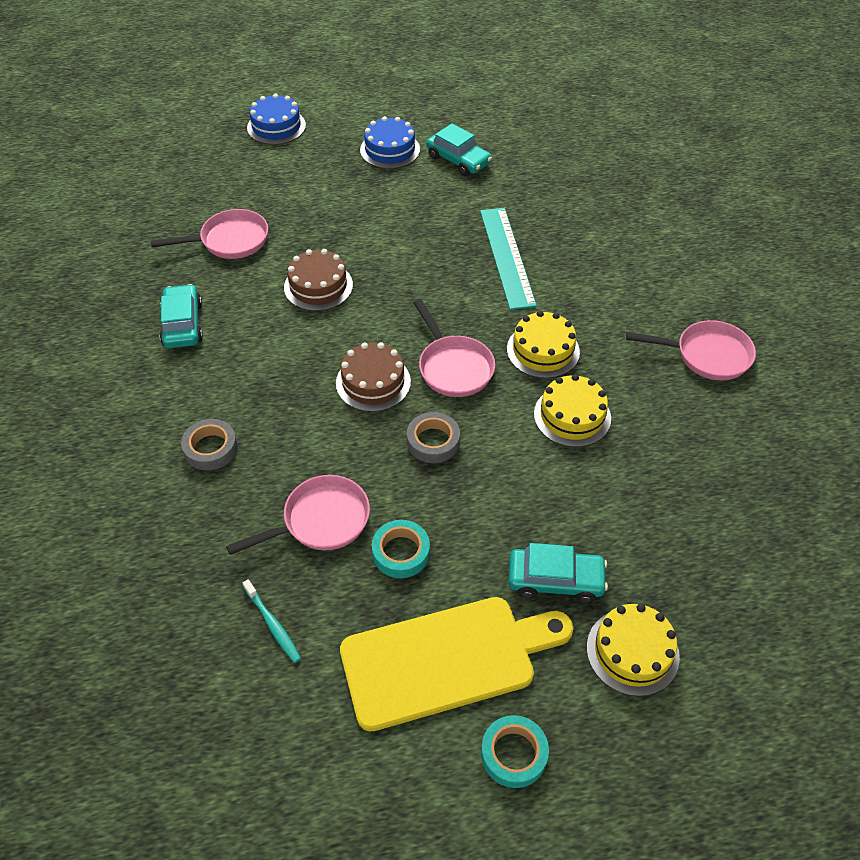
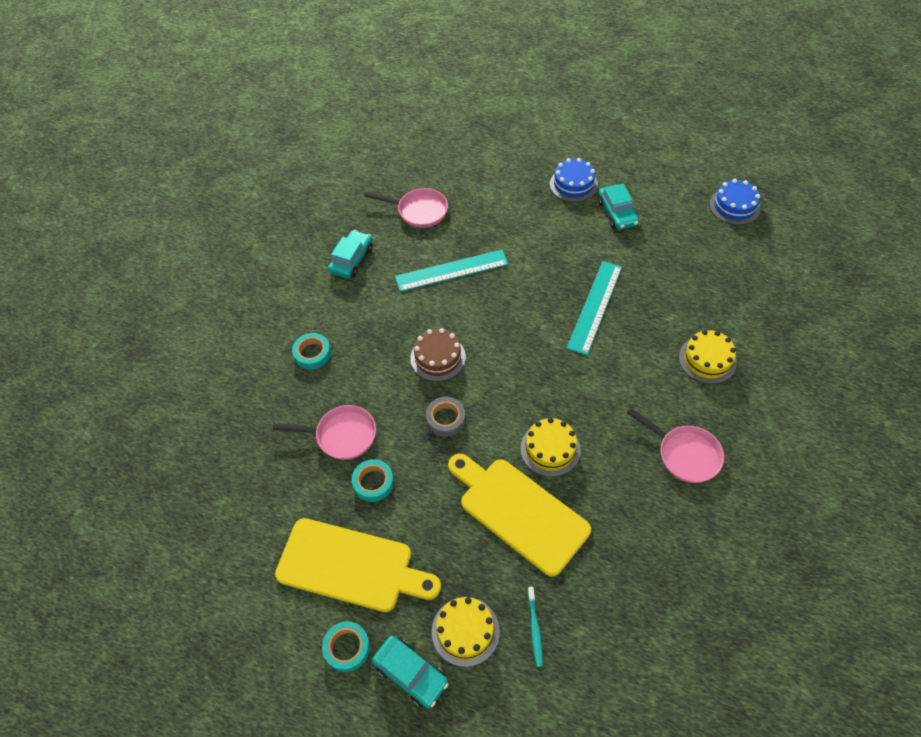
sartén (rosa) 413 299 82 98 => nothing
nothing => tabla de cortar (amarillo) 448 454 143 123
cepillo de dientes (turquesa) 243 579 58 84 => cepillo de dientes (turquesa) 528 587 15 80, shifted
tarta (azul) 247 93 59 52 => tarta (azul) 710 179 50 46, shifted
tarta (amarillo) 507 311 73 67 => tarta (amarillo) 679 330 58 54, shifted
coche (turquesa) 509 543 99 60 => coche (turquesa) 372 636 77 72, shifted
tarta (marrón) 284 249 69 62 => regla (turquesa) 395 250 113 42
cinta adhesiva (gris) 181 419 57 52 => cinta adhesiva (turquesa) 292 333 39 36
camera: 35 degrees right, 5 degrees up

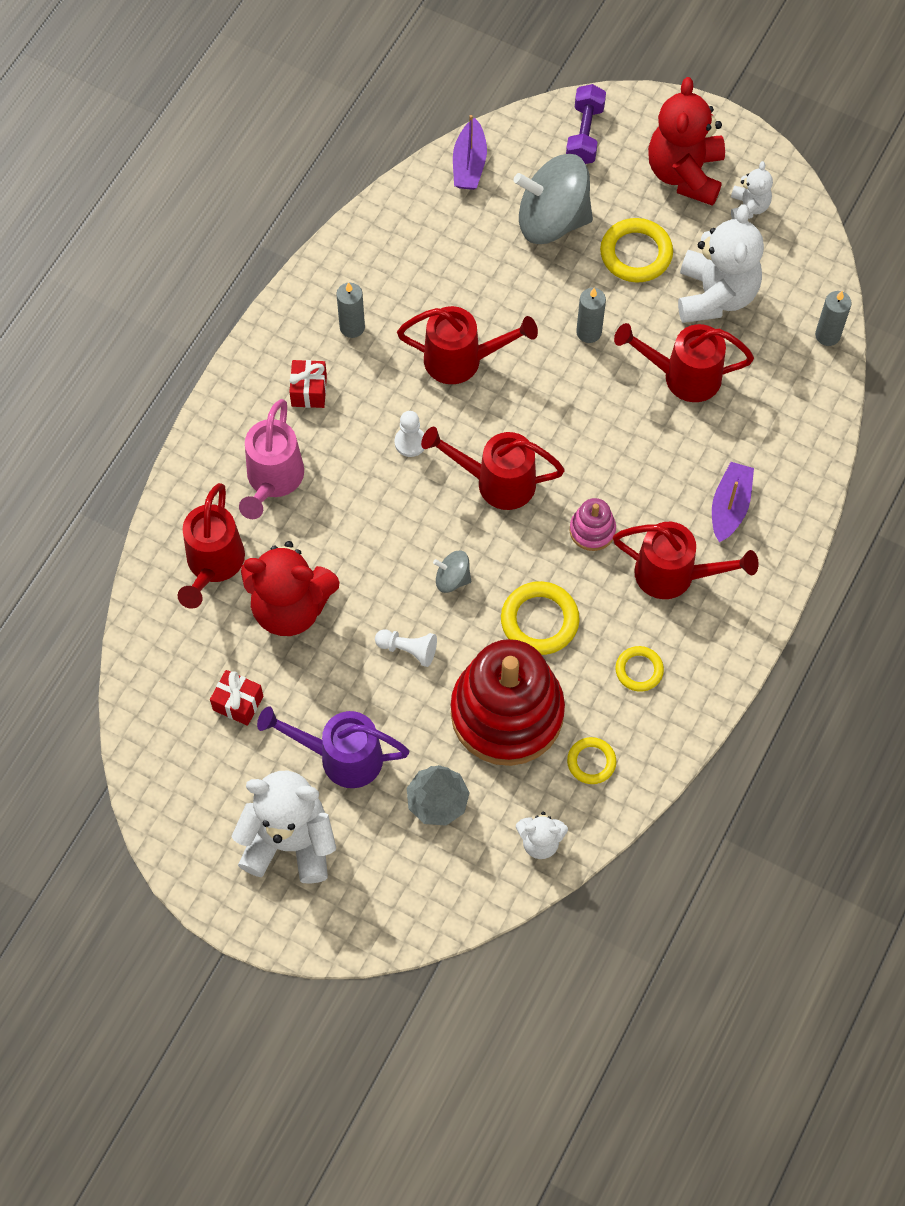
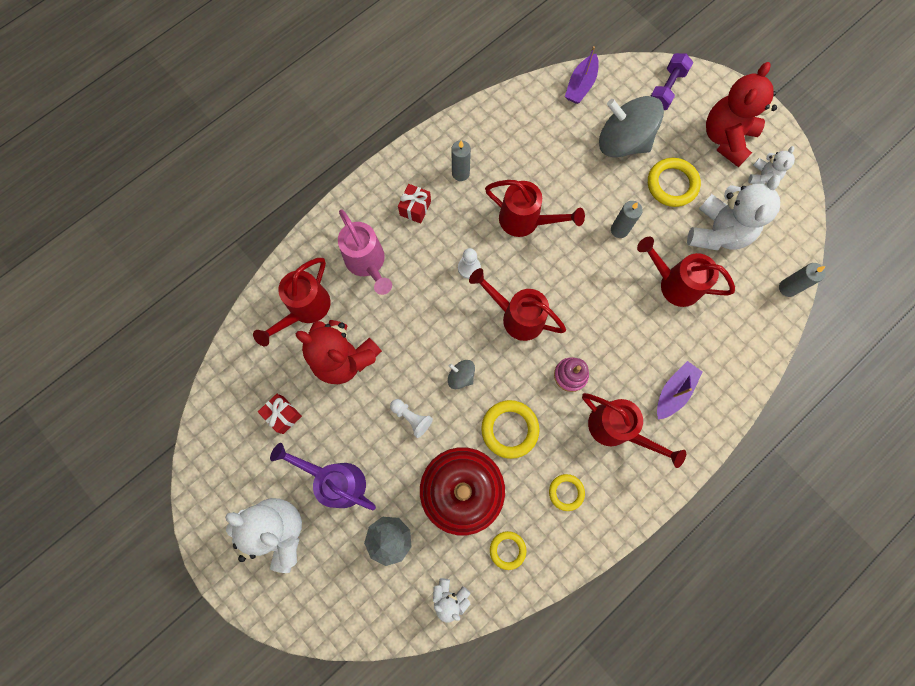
regadera (rosa) 239 399 65 120 => regadera (rosa) 338 209 54 86, 60 degrees counterclockwise
camera: 20 degrees right, 10 degrees up

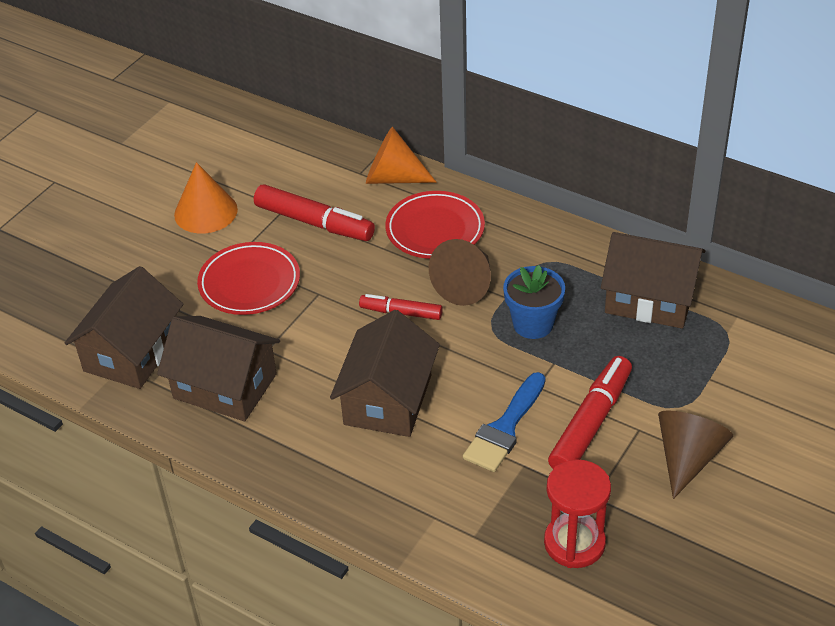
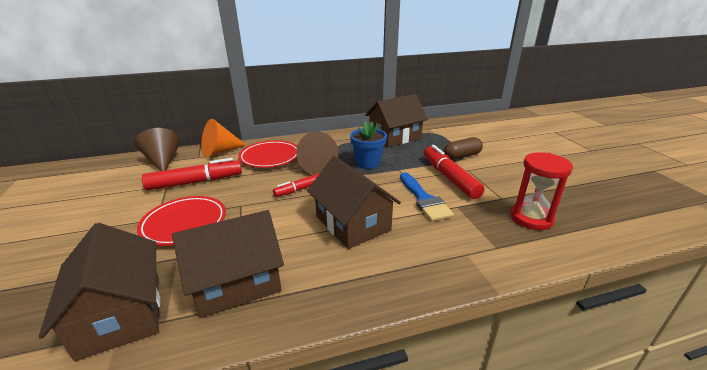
cono (naranja) 174 162 64 72 => nothing
nothing => cápsula (marrón) 444 137 39 23
cono (marrón) 658 410 75 89 => cono (marrón) 135 128 45 43, shifted
camera: 50 degrees left, 15 degrees down

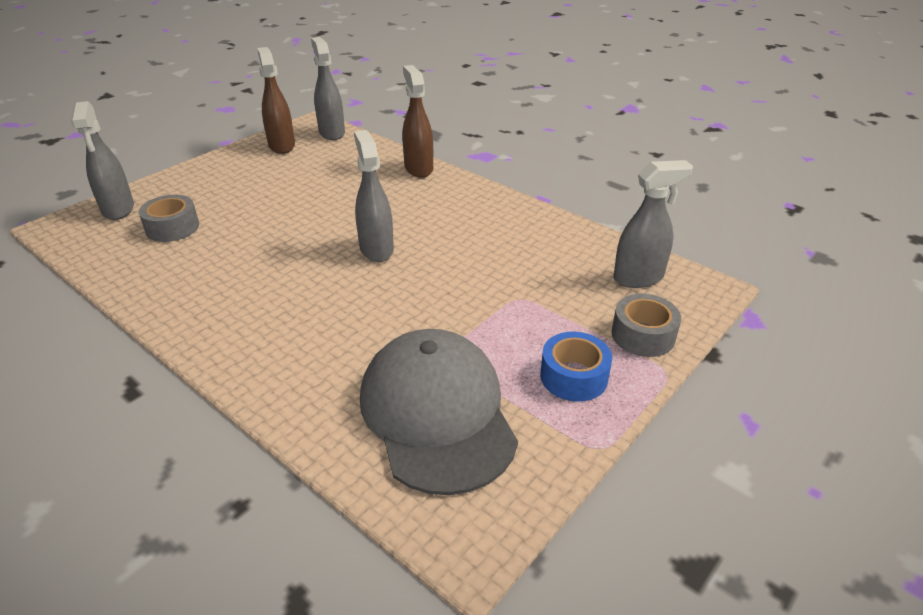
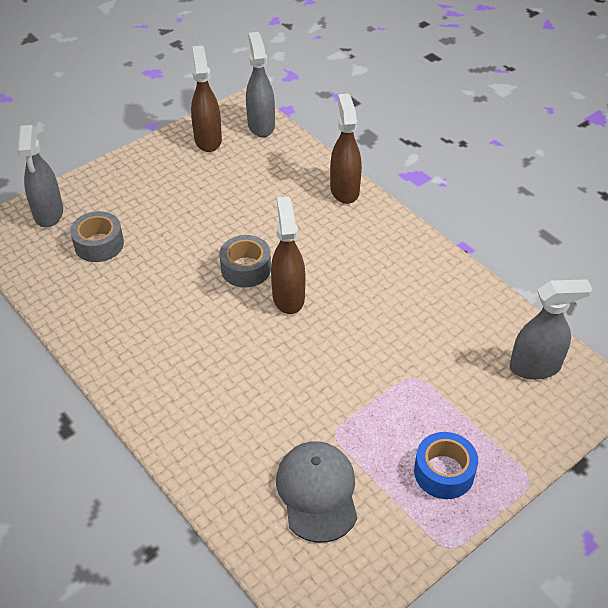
cinta adhesiva (gris) 611 294 70 63 => cinta adhesiva (gris) 219 235 52 52, shifted
pulverizador (gris) 354 130 40 132 => pulverizador (marrón) 271 197 35 117
gorra (gris) 360 329 158 166 => gorra (gris) 276 441 81 102, x0.65
camera: 10 degrees right, 10 degrees up

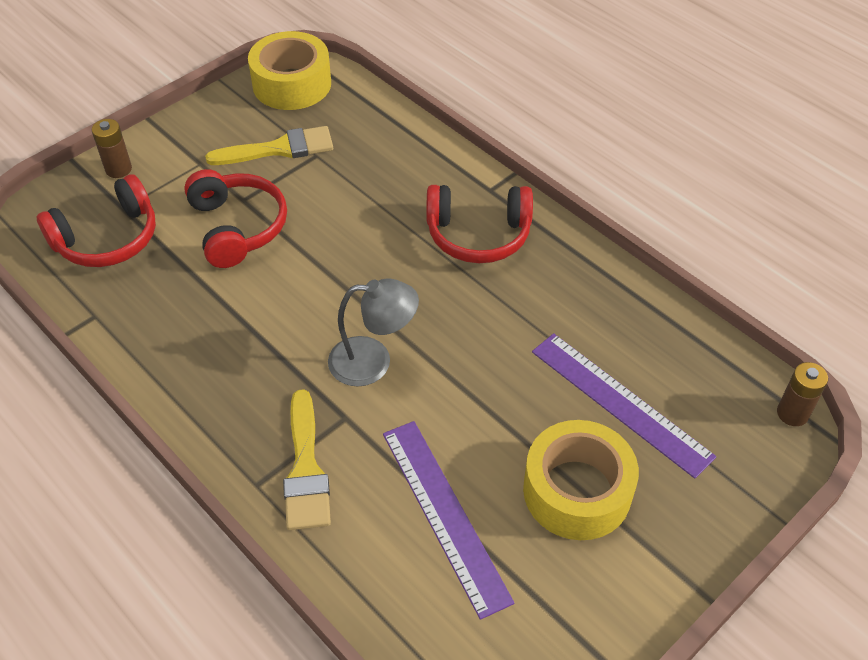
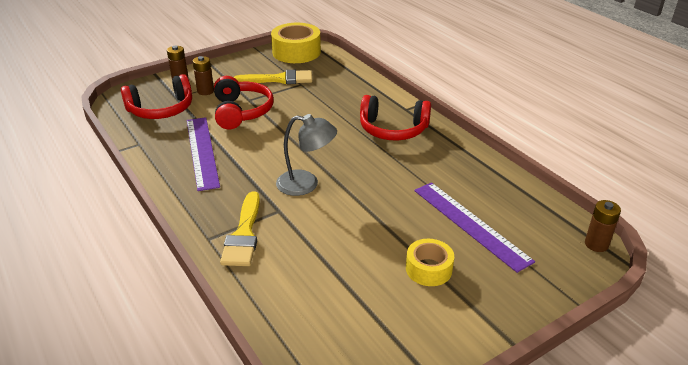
nothing => pila (marrón) 193 56 21 39
regla (morado) 383 421 132 199 => regla (morado) 187 117 33 74, shifted
cinta adhesiva (amarillo) 523 420 116 120 => cinta adhesiva (amarillo) 406 239 48 47, x0.60
camera: 10 degrees right, 15 degrees down

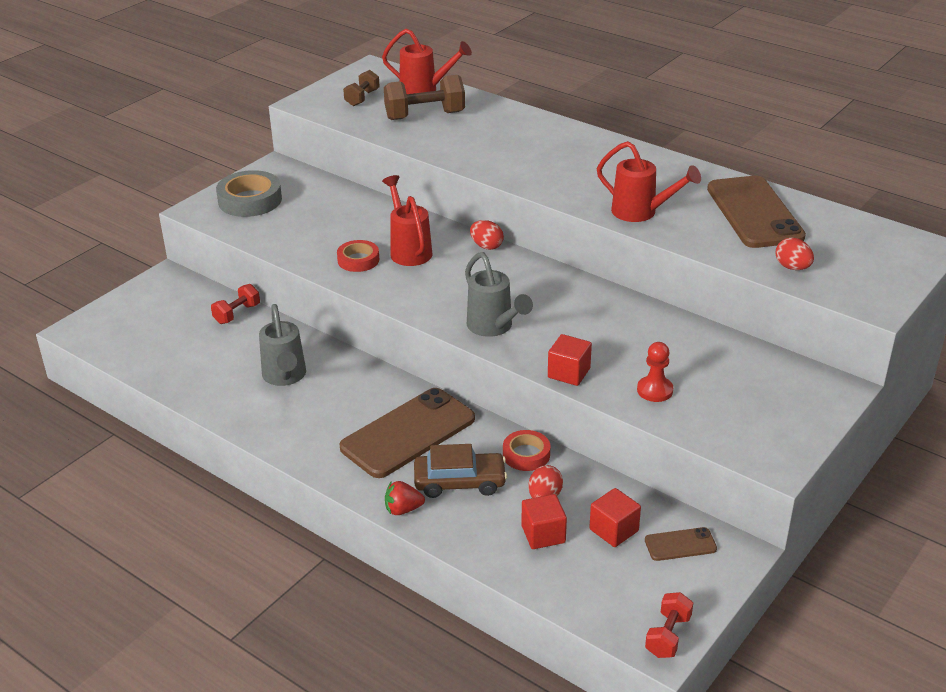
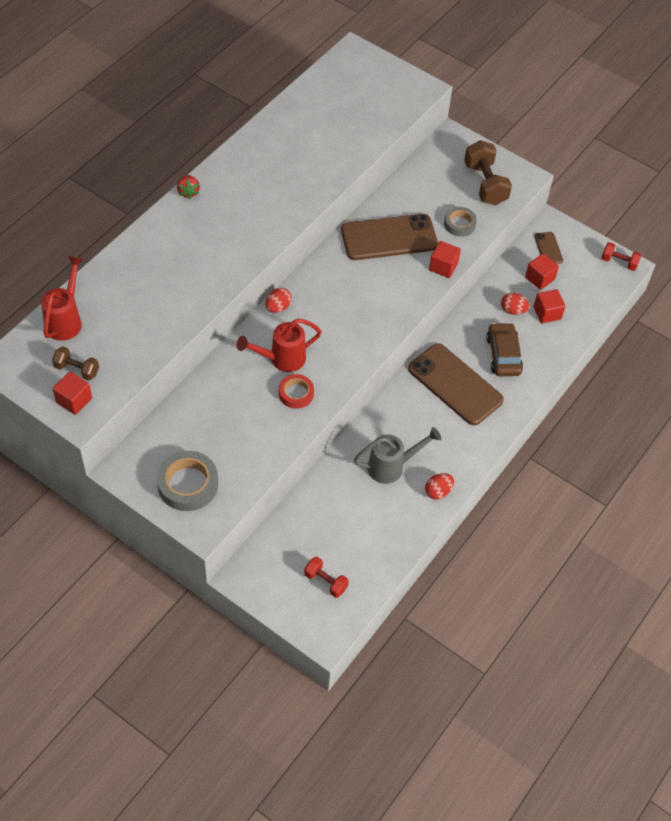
regadera (gris) 465 252 68 85 => nothing
cinta adhesiva (rojo) 503 430 47 41 => nothing
regadera (rojo) 597 141 104 81 => nothing
nothing => cubo (rojo) 53 372 39 43
mancuerna (rojo) 211 284 49 40 => mancuerna (rojo) 304 557 45 41, shifted
mancuerna (marrón) 384 75 81 45 => mancuerna (marrón) 464 140 48 65, shifted
fresa (rojo) 385 481 40 34 => fresa (rojo) 177 175 23 24, shifted
móvil (marrón) 707 176 99 72 => móvil (marrón) 341 214 97 46, shifted
huevo (rojo) 776 238 38 32 => huevo (rojo) 425 473 29 26, shifted
peón (rojo) 637 342 36 60 => cinta adhesiva (gris) 444 207 33 30
camera: 95 degrees left, 20 degrees up

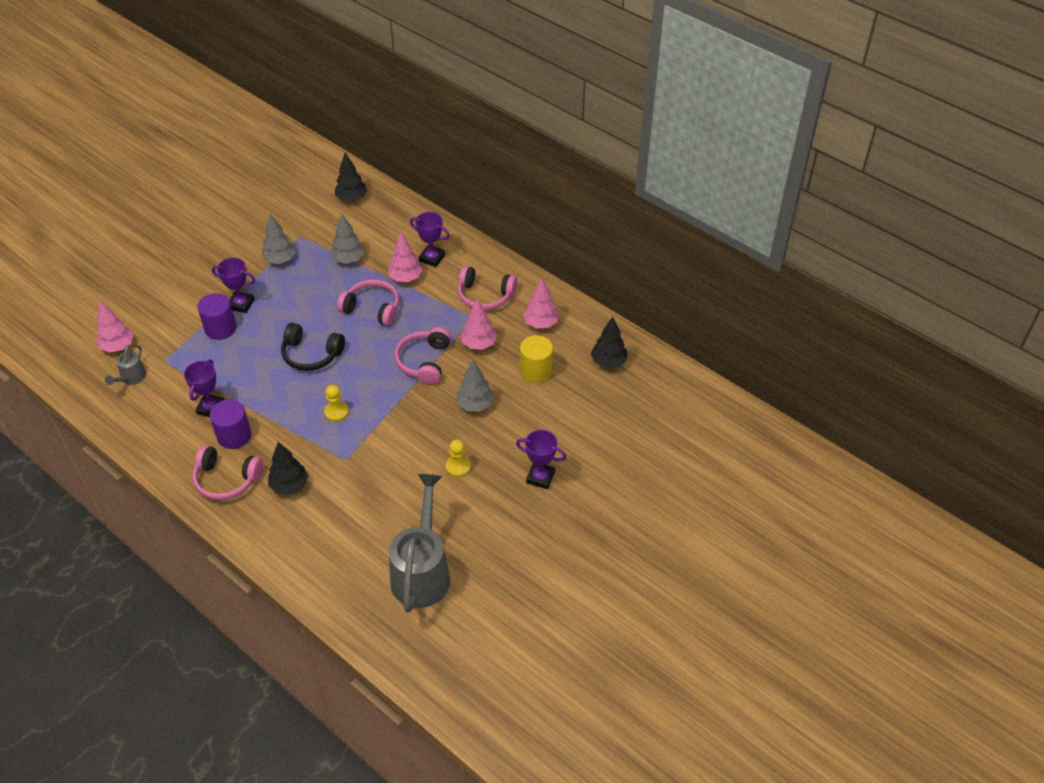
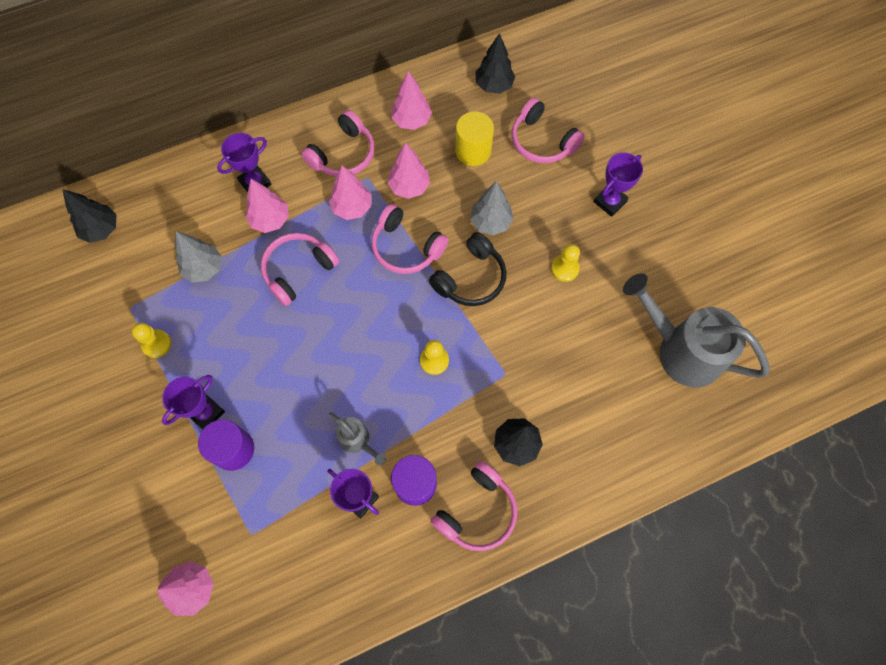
nothing => árbol (rosa) 329 165 42 55
nothing => auriculares (rosa) 512 98 73 65
regadera (gris) 105 344 41 41 => regadera (gris) 329 412 57 53, shifted
auriculares (negro) 281 323 64 48 => auriculares (negro) 429 232 77 74, shifted
árbol (gris) 261 214 35 50 => peón (amarillo) 132 322 39 36
camera: 65 degrees left, 20 degrees up

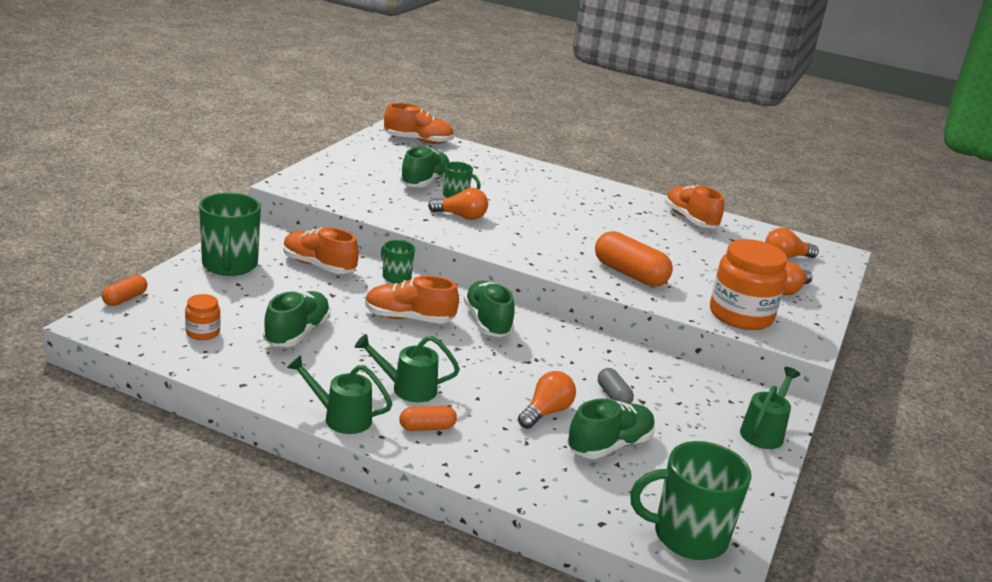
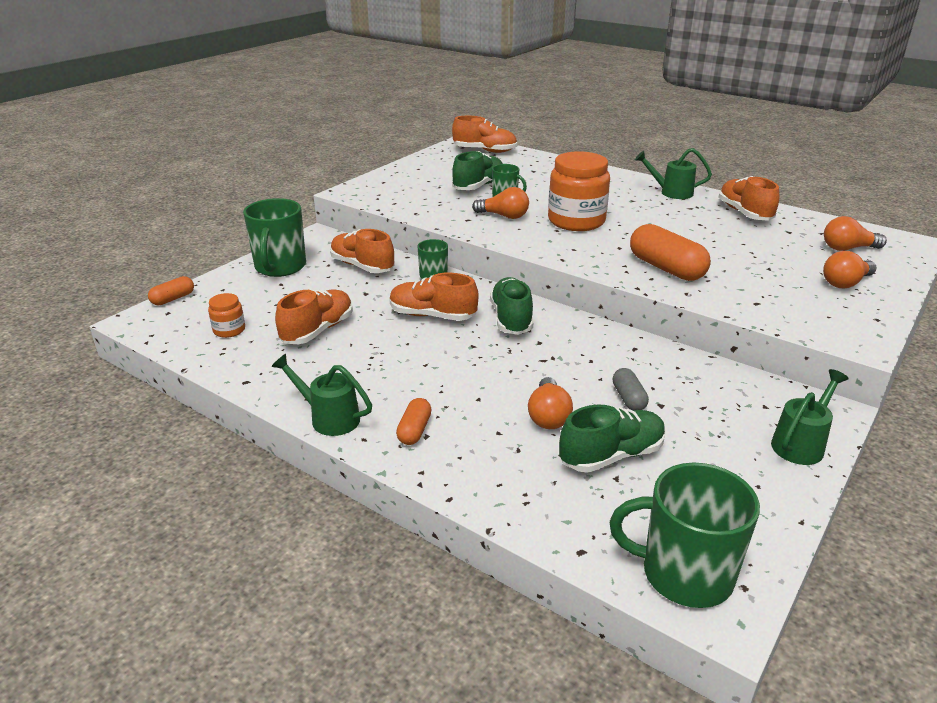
regadera (verde) 355 334 105 68 => regadera (verde) 635 148 77 51, shifted
tarro (naranja) 710 239 77 91 => tarro (naranja) 548 151 62 80, shifted
zapato (verde) 263 291 67 56 => zapato (naranja) 275 289 78 55
cápsula (naranja) 399 406 58 25 => cápsula (naranja) 396 398 36 47, 75 degrees counterclockwise
bombilla (naranja) 518 371 58 58 => bombilla (naranja) 528 377 45 52, 135 degrees clockwise
camera: 15 degrees right, 5 degrees up

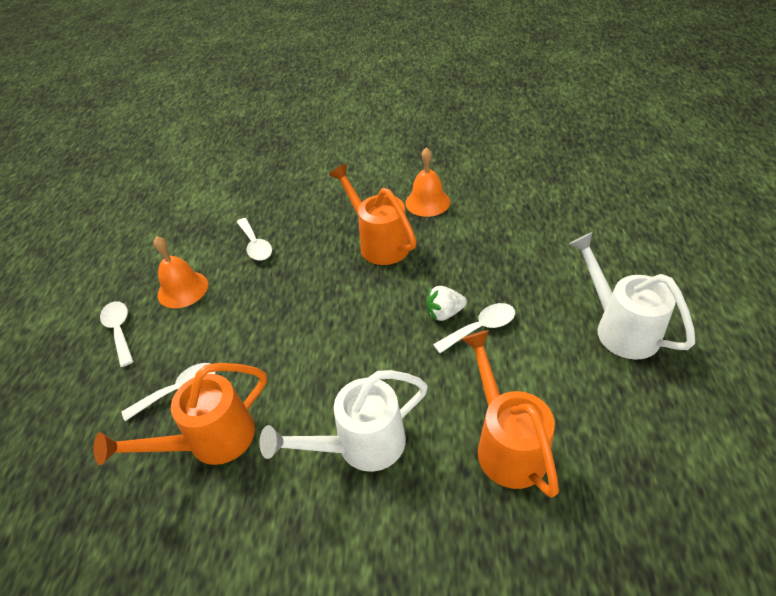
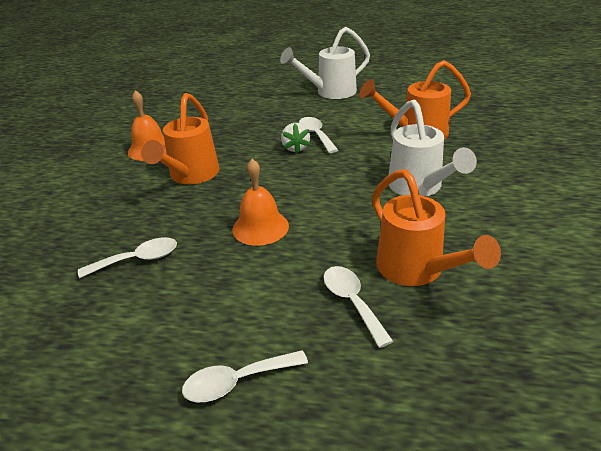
campana (naranja) 153 236 55 72 => campana (naranja) 233 159 56 87, shifted
regadera (naranja) 329 164 88 101 => regadera (naranja) 141 93 78 91, 45 degrees counterclockwise
camera: 85 degrees left, 10 degrees down

